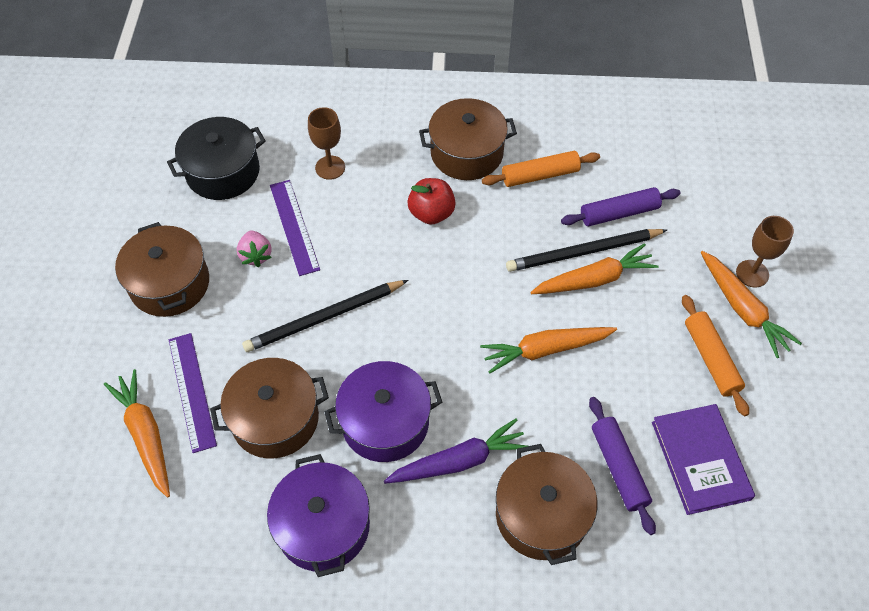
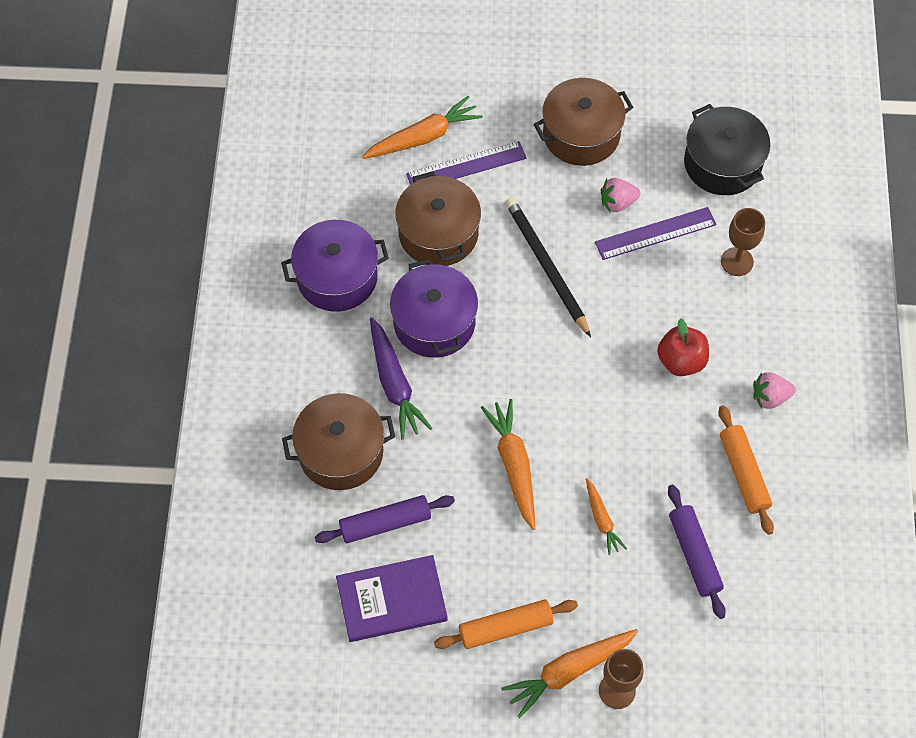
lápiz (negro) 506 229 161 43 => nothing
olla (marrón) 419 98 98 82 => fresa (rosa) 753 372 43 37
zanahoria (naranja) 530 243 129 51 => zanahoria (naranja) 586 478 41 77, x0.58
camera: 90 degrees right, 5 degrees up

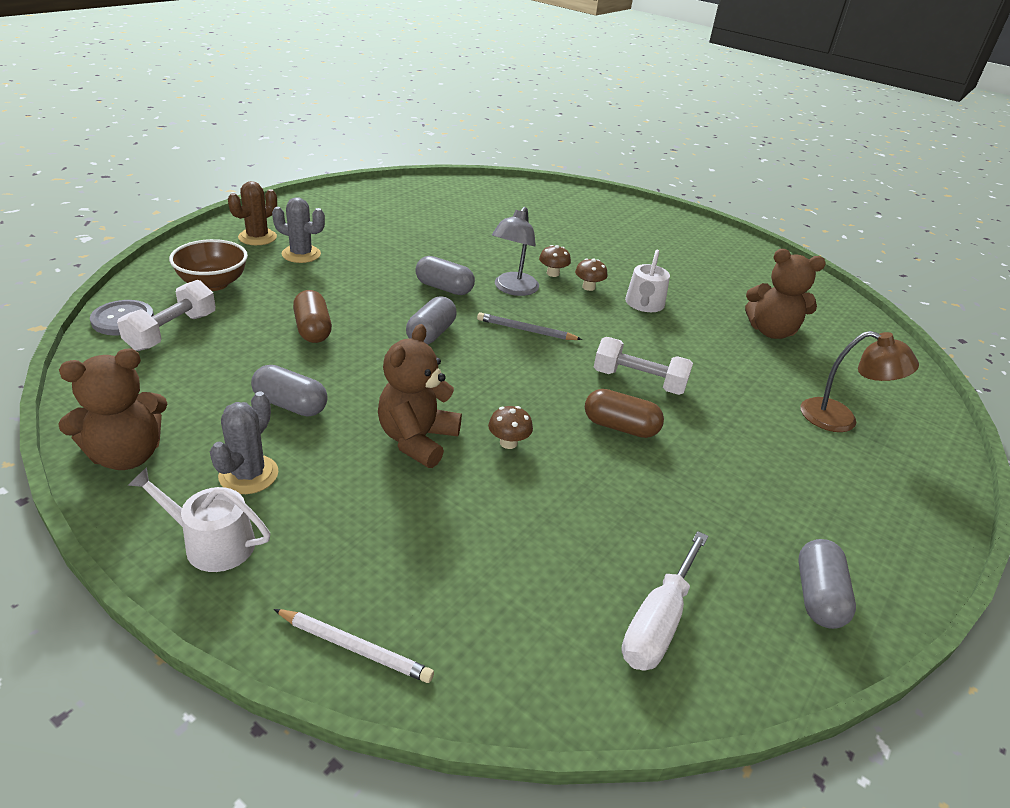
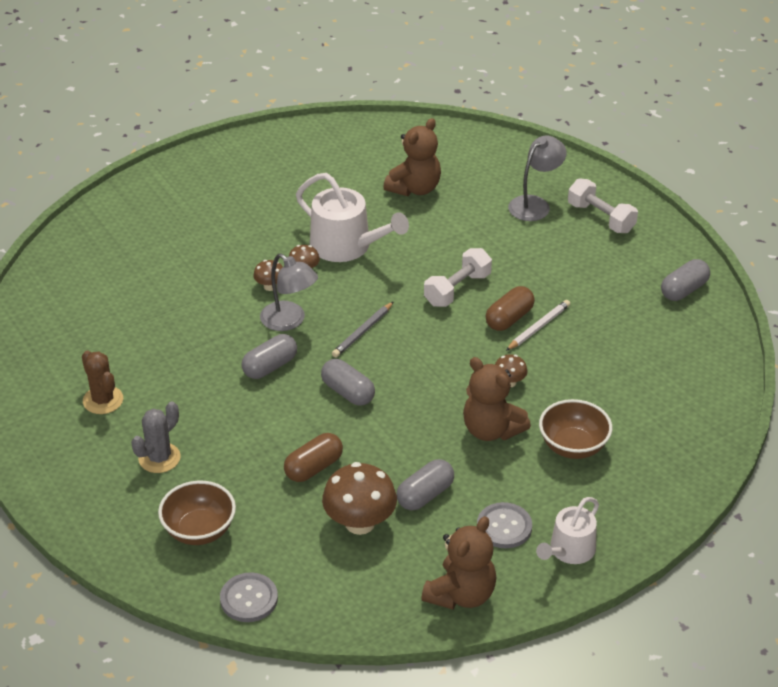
destornillador (blanco) 621 531 88 140 => nothing
nothing => seta (marrón) 322 462 75 73
nothing => cuenco (marrón) 539 399 73 60
mancuerna (blanco) 117 280 99 71 => mancuerna (blanco) 568 178 70 55, shifted
cactus (marrón) 228 181 49 64 => cactus (marrón) 82 351 42 63, shifted
lápiz (blanco) 274 609 160 74 => lápiz (blanco) 506 300 64 51, shifted
cactus (gris) 210 392 69 102 => botón (gris) 477 502 55 46
lámpara (marrón) 800 331 119 101 => lámpara (gris) 508 136 59 85
osito (marrón) 58 348 109 122 => osito (marrón) 421 516 75 93, 45 degrees clockwise
cápsula (marrón) 293 290 39 53 => cápsula (marrón) 284 433 59 49, 45 degrees counterclockwise
cápsula (gris) 798 539 58 90 => cápsula (gris) 661 259 49 42, 75 degrees counterclockwise
regadera (blanco) 625 250 45 62 => regadera (blanco) 296 173 113 89, x1.60
camera: 65 degrees left, 5 degrees up

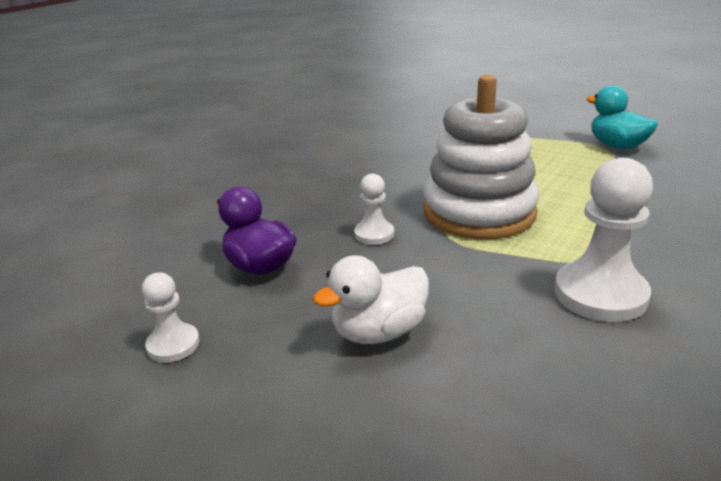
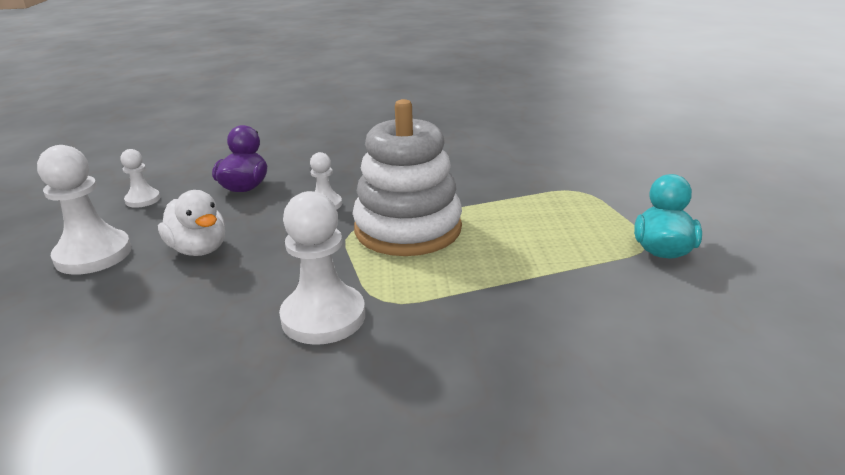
nothing => peón (blanco) 37 145 94 130
pato (blanco) 313 255 116 89 => pato (blanco) 158 190 67 66, 150 degrees counterclockwise
camera: 50 degrees right, 0 degrees up

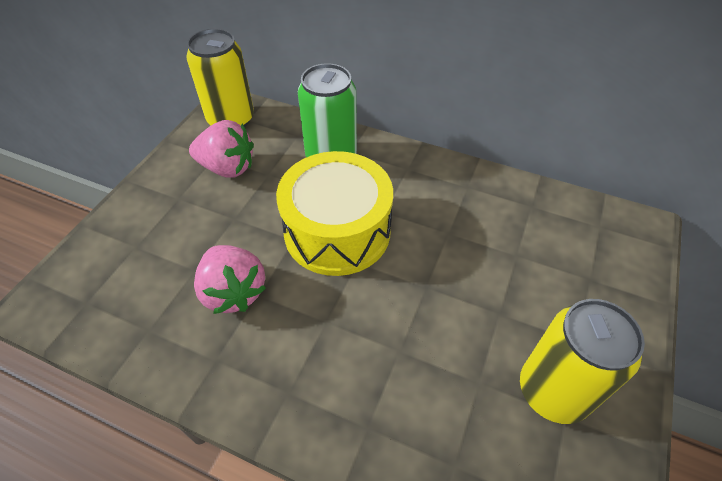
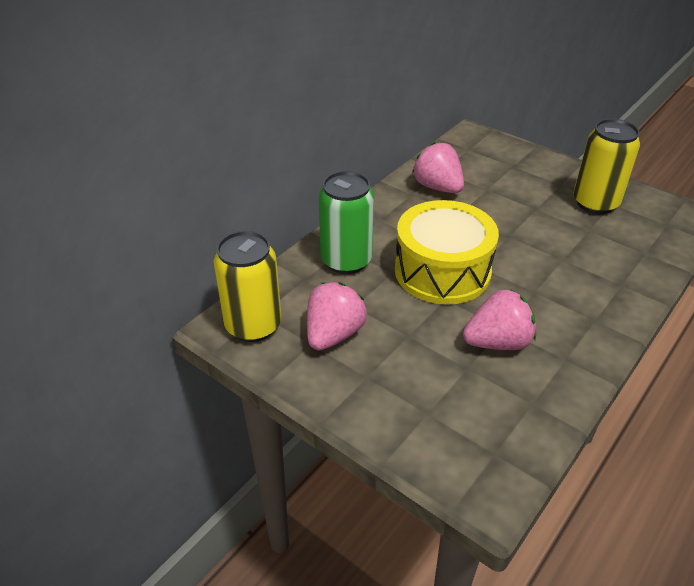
nothing => fresa (rosa) 412 142 52 51
camera: 75 degrees left, 10 degrees down

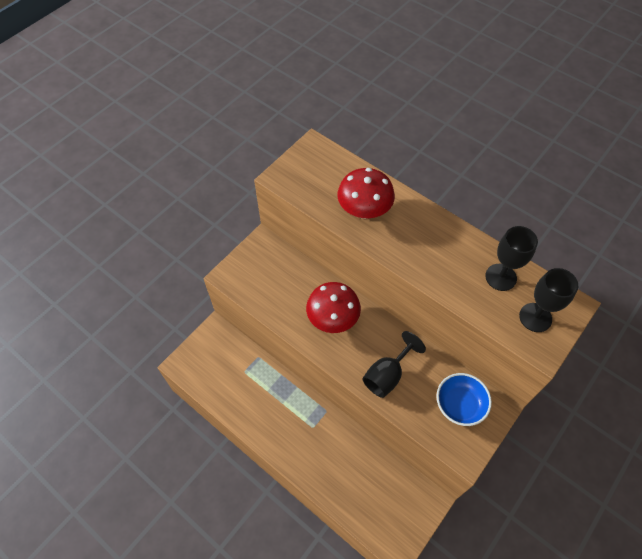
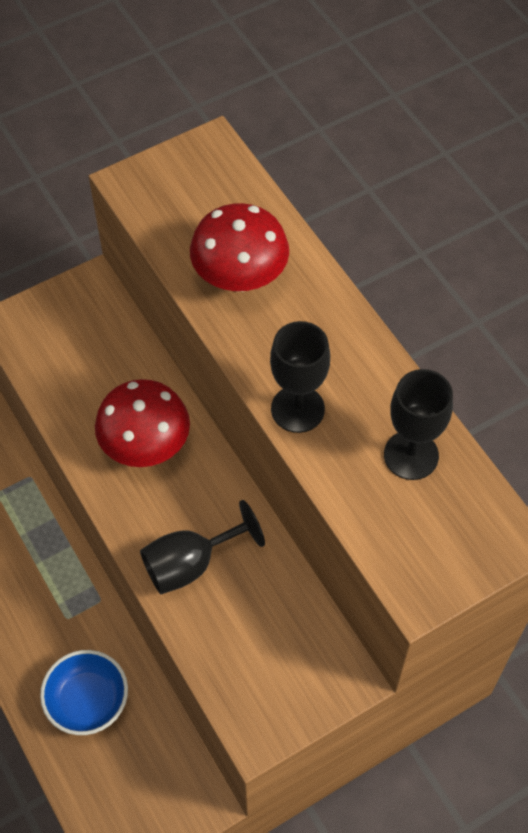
cuenco (azul) 436 373 56 53 => cuenco (azul) 40 650 88 85, shifted
copa (negro) 519 268 59 64 => copa (negro) 270 321 60 112, shifted
camera: 20 degrees right, 0 degrees up

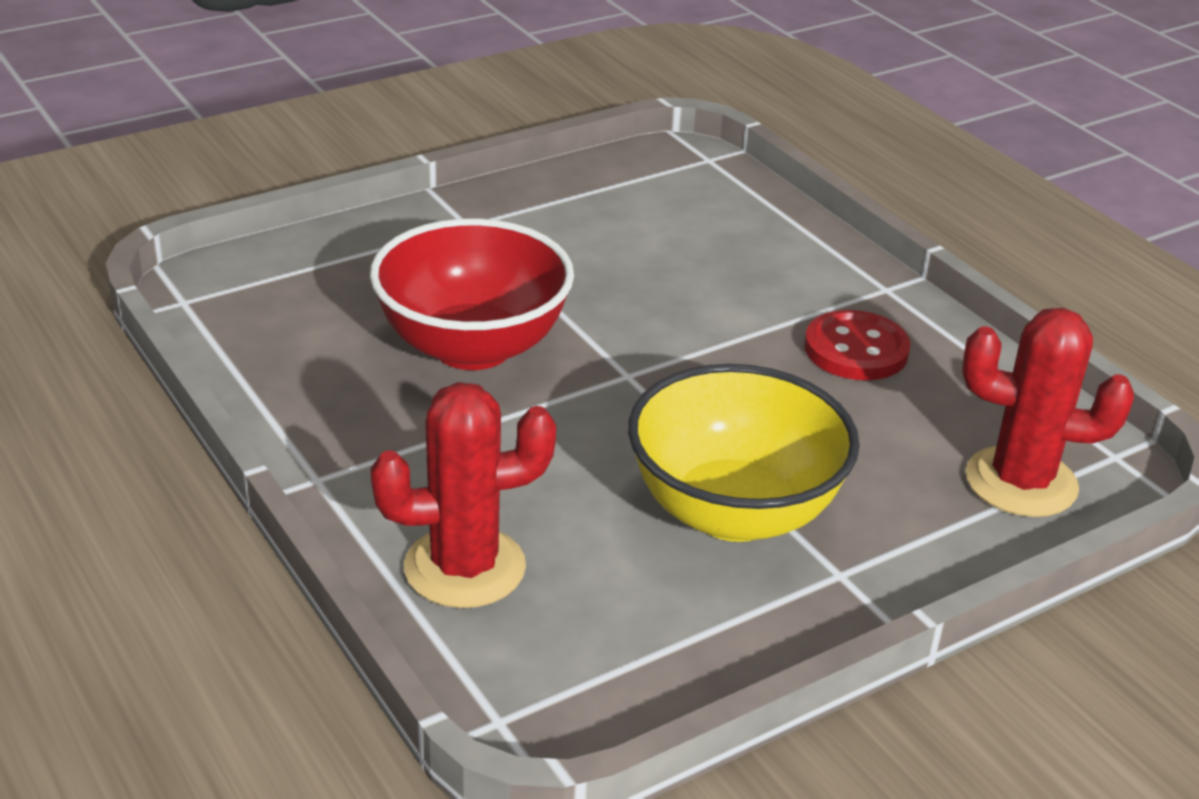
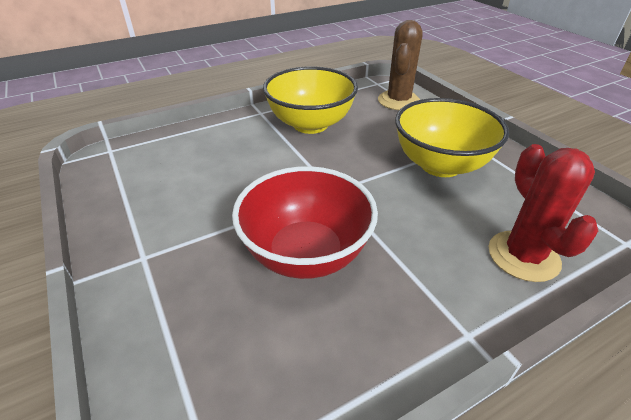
botón (rojo) 804 310 107 70 => cuenco (amarillo) 263 66 95 68
cactus (rojo) 962 308 172 209 => cactus (marrón) 378 20 45 90
camera: 85 degrees left, 5 degrees up

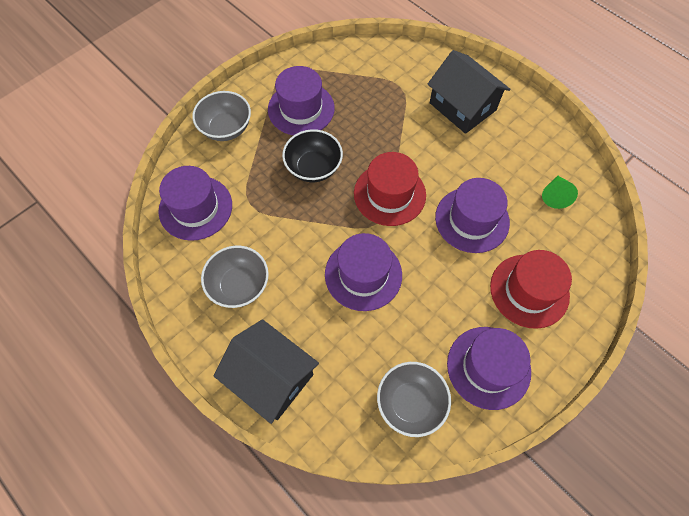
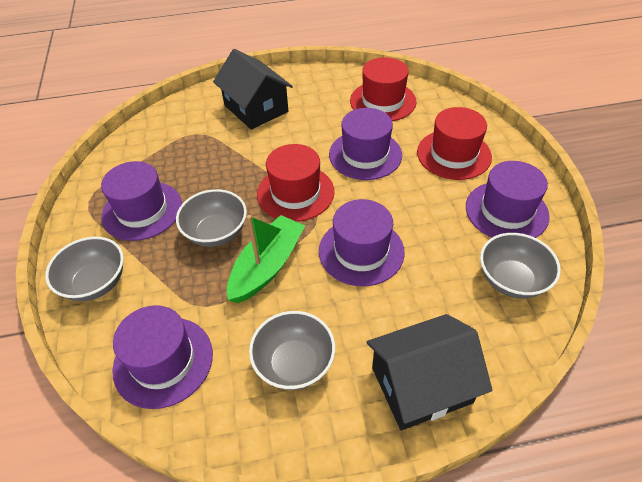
nothing => barco (verde) 227 215 78 88
cono (verde) 542 176 36 33 => sombrero (rojo) 350 57 67 64
cuenco (negro) 282 129 61 53 => cuenco (gris) 176 189 71 58
casa (negro) 428 50 82 84 => casa (negro) 213 49 80 81, 60 degrees clockwise
camera: 55 degrees left, 15 degrees down

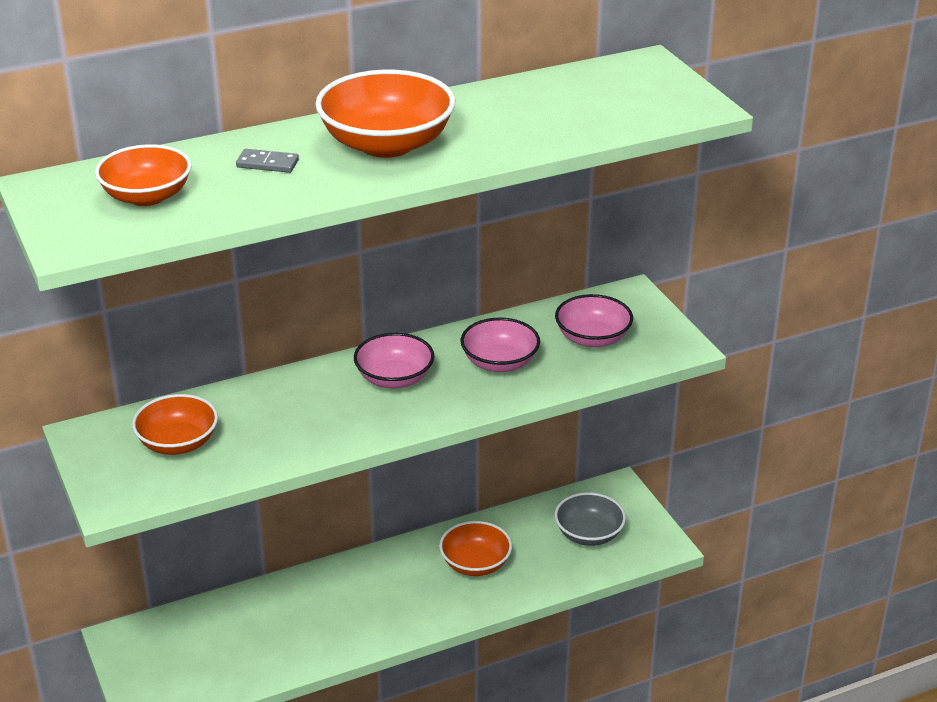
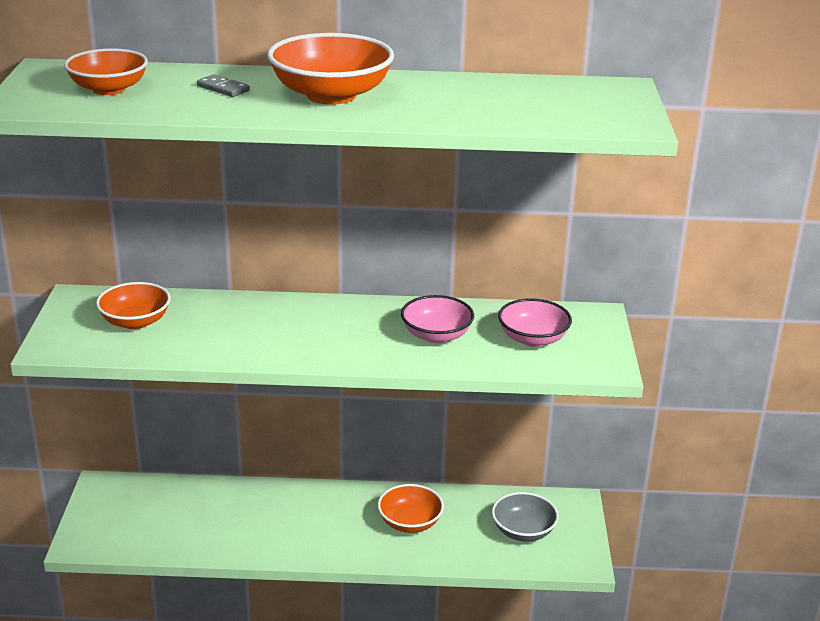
cuenco (rosa) 354 333 80 55 => nothing
camera: 25 degrees right, 5 degrees down

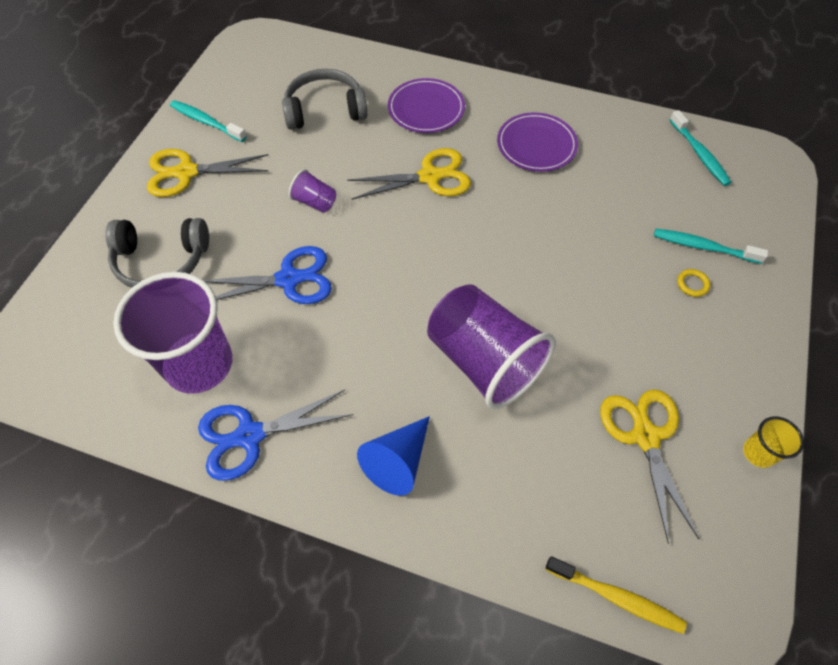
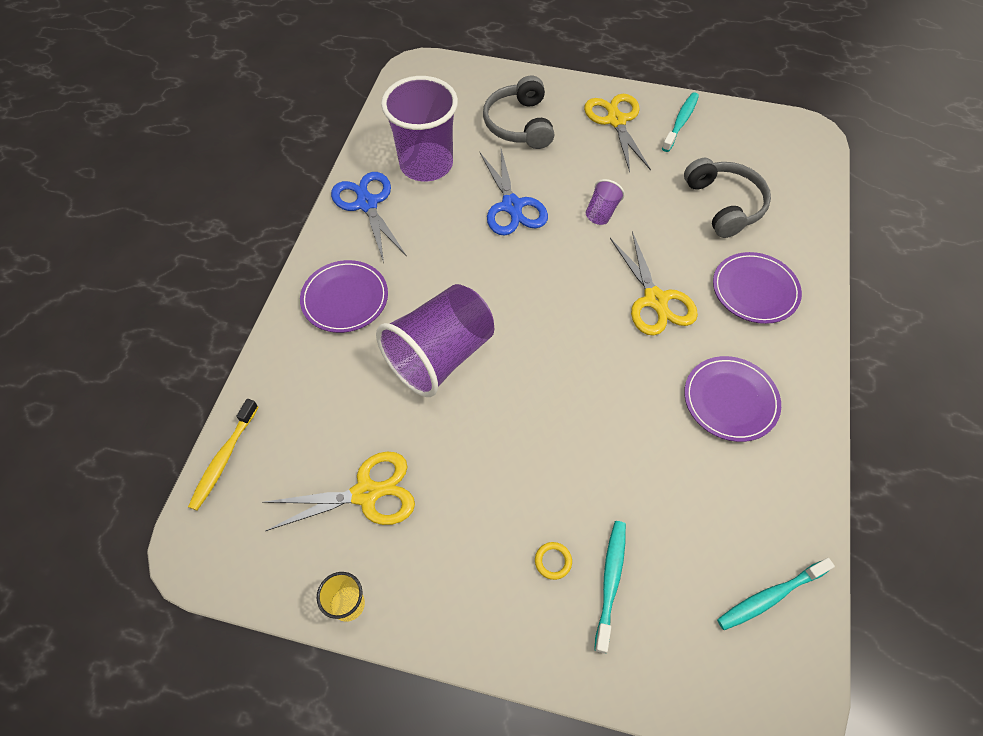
cono (azul) 357 416 73 80 => plato (morado) 300 260 88 73
camera: 85 degrees right, 0 degrees up

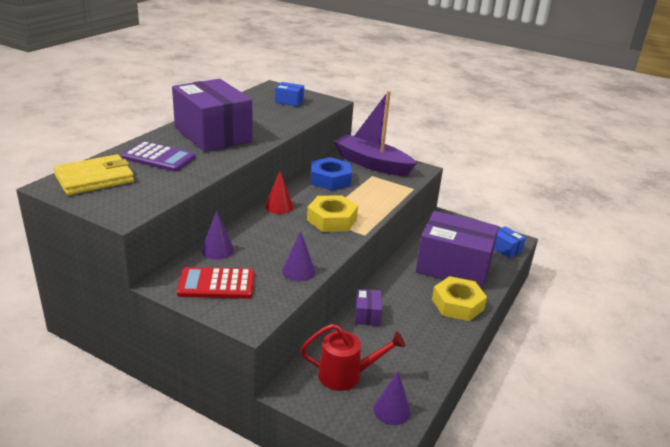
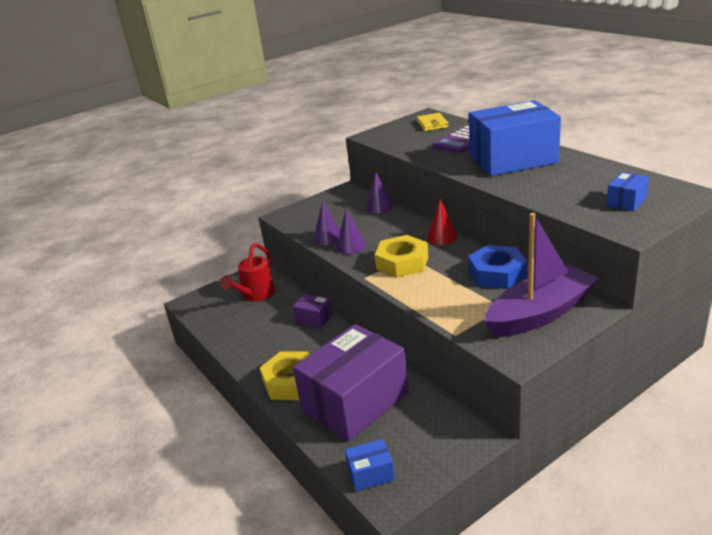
calculadora (rojo) 177 267 77 32 => nothing
cono (morado) 373 371 38 54 => cono (morado) 336 209 30 45, shifted
caja (morado) 172 79 80 73 => caja (azul) 469 100 92 76
cartera (amarillo) 53 154 81 41 => cartera (amarillo) 417 113 31 18, x0.64
camera: 120 degrees right, 0 degrees up

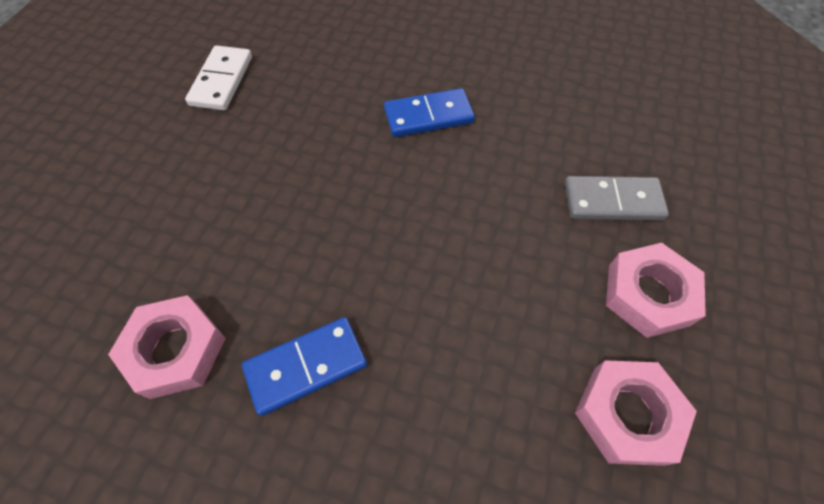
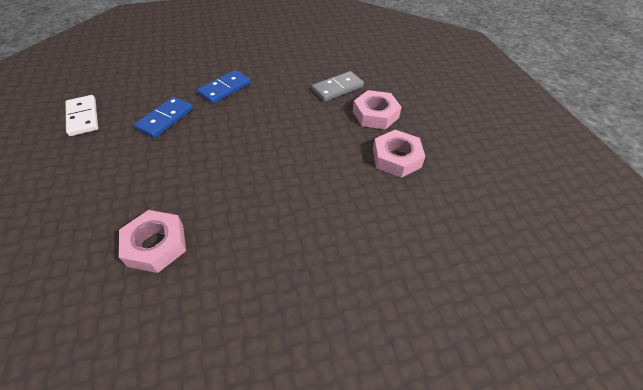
ficha de dominó (azul) 242 317 125 99 => ficha de dominó (azul) 134 97 59 41, shifted
camera: 35 degrees left, 10 degrees down

